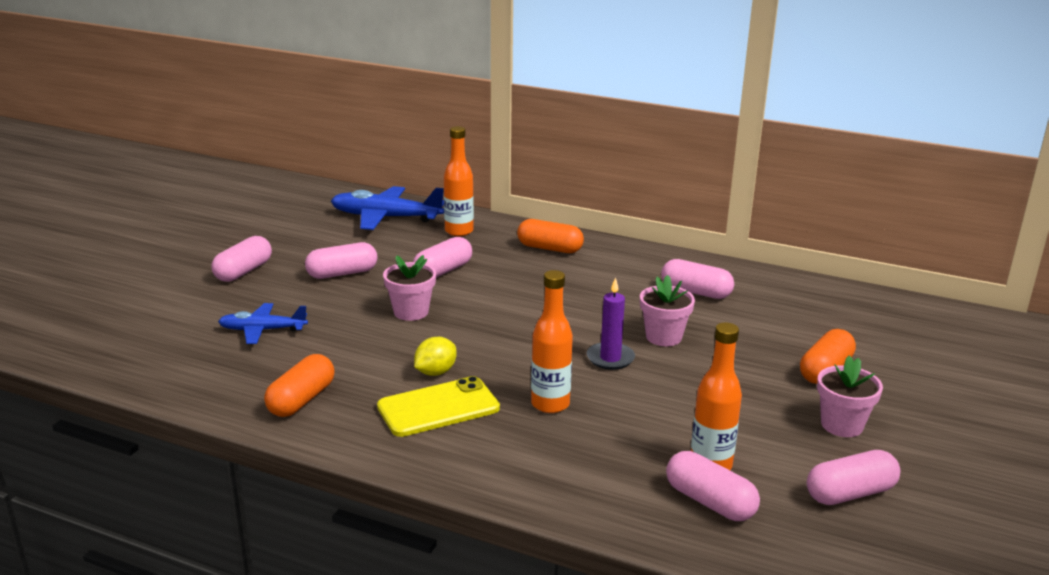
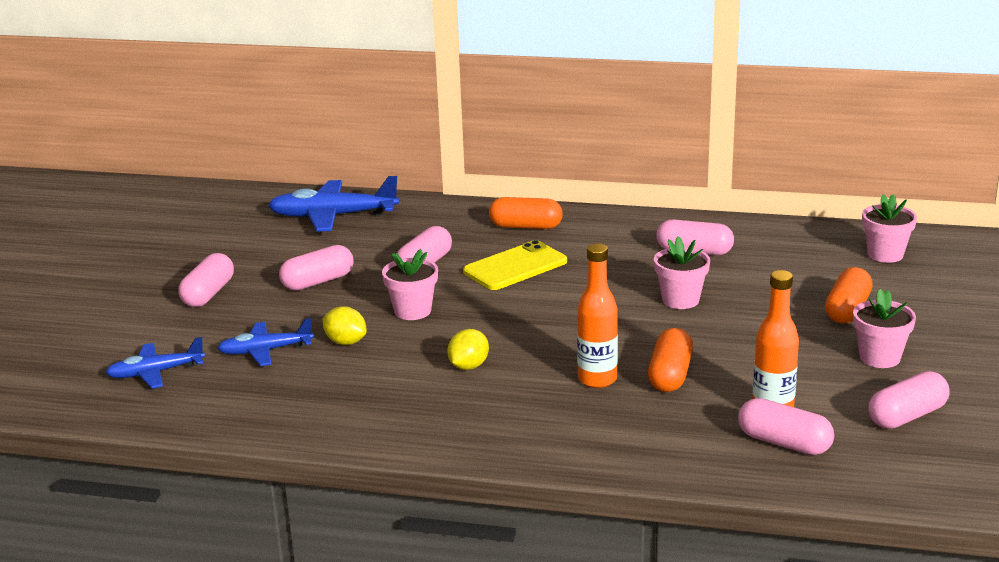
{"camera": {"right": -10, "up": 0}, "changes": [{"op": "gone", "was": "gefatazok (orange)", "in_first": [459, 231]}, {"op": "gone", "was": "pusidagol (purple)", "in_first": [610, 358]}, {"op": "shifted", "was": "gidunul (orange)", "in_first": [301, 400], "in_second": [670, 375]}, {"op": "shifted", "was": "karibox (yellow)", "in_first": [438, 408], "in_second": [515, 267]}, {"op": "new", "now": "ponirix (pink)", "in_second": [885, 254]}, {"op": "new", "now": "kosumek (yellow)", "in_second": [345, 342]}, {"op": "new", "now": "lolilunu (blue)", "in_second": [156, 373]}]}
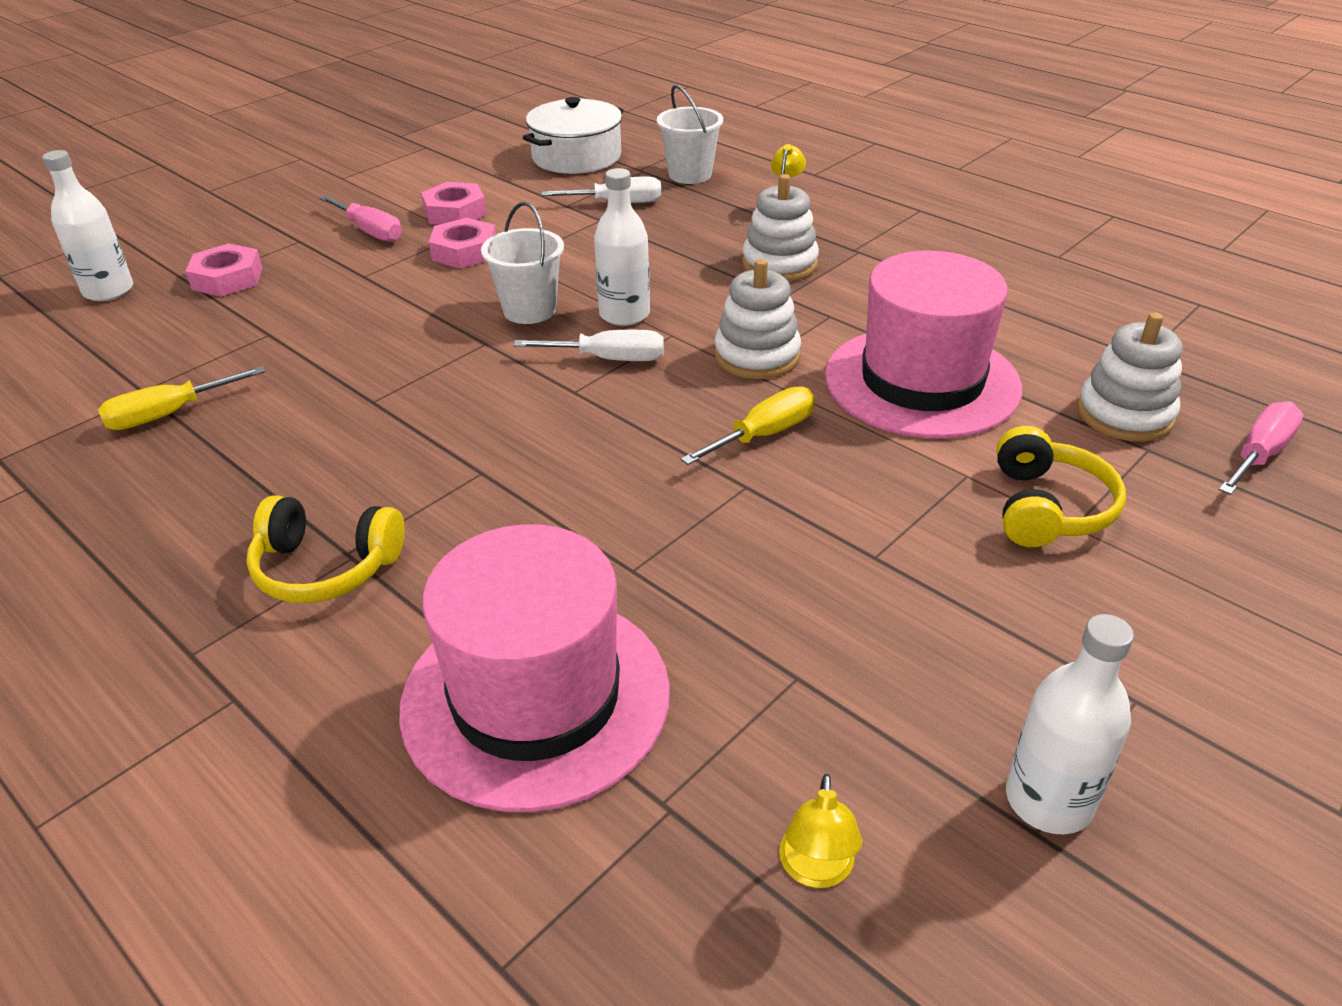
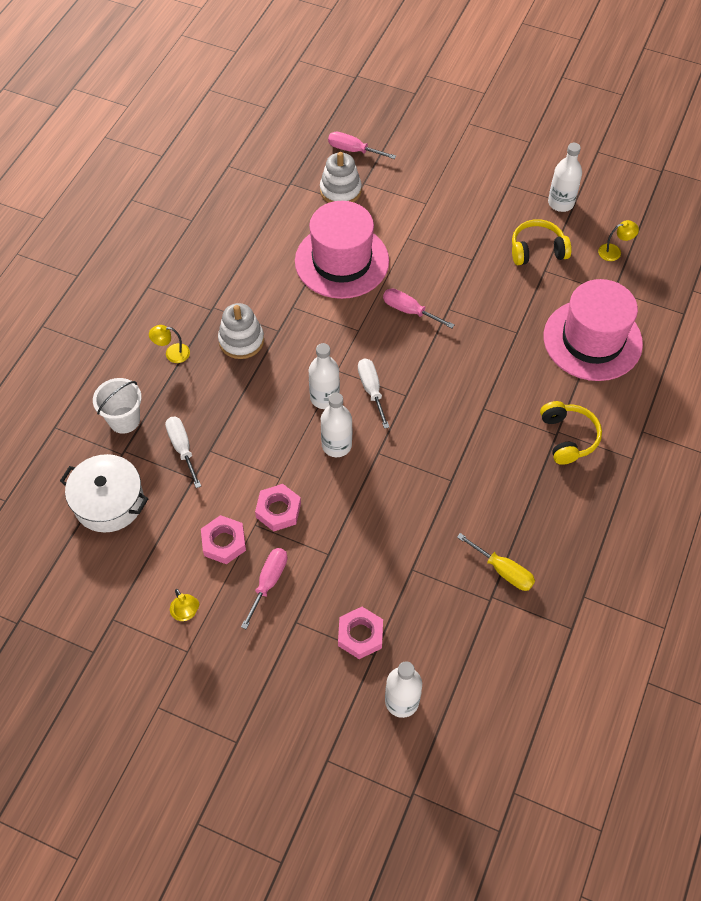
{"camera": {"right": -110, "up": 20}, "changes": [{"op": "swapped", "was": "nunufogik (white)", "now": "gefatazok (white)", "in_first": [529, 310], "in_second": [336, 445]}, {"op": "gone", "was": "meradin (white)", "in_first": [757, 356]}, {"op": "repainted", "was": "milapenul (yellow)", "now": "milapenul (pink)", "in_first": [764, 435], "in_second": [409, 311]}, {"op": "shifted", "was": "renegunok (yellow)", "in_first": [1047, 508], "in_second": [537, 250]}, {"op": "new", "now": "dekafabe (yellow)", "in_second": [186, 613]}]}
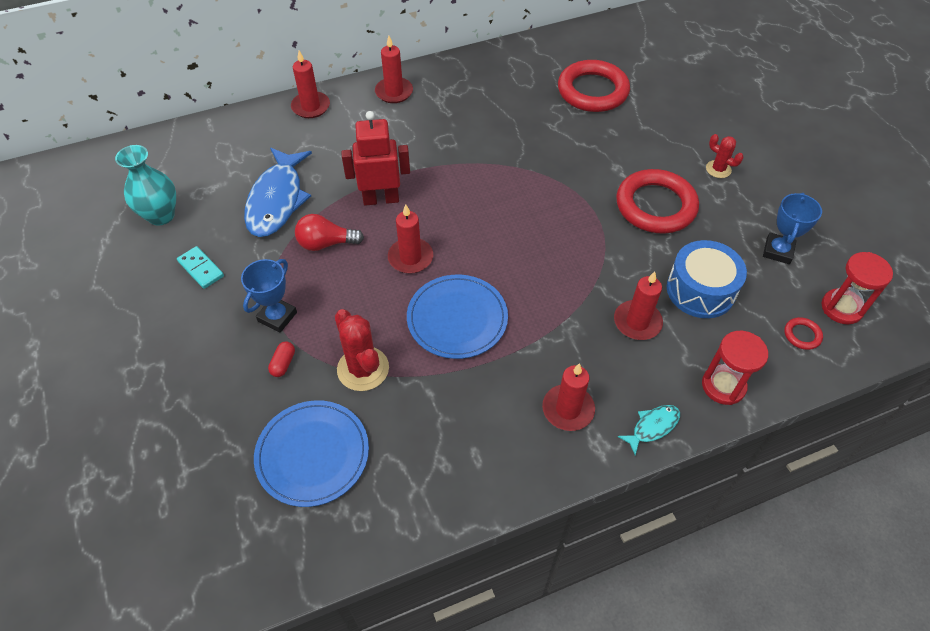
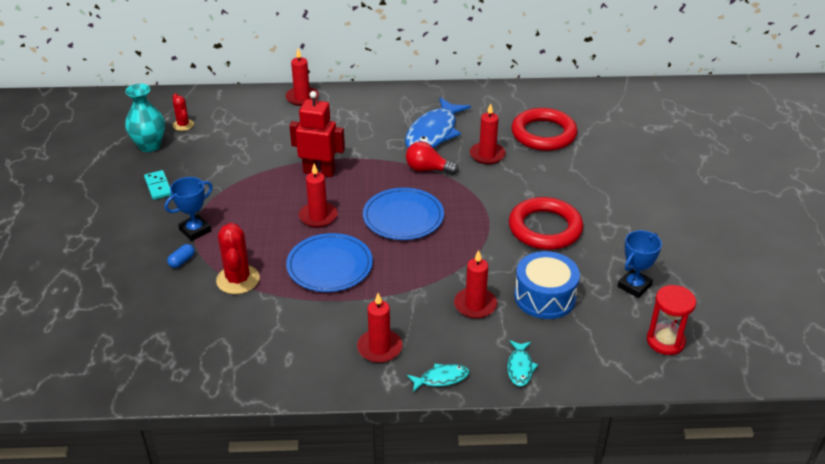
{"camera": {"right": 20, "up": -15}, "changes": [{"op": "shifted", "was": "pusidagol (red)", "in_first": [394, 92], "in_second": [487, 155]}, {"op": "shifted", "was": "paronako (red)", "in_first": [718, 169], "in_second": [183, 125]}, {"op": "shifted", "was": "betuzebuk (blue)", "in_first": [277, 200], "in_second": [433, 133]}, {"op": "shifted", "was": "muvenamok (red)", "in_first": [326, 243], "in_second": [428, 169]}, {"op": "gone", "was": "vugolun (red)", "in_first": [802, 335]}, {"op": "swapped", "was": "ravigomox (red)", "now": "betuzebuk (turquoise)", "in_first": [723, 386], "in_second": [520, 367]}, {"op": "repainted", "was": "gidunul (red)", "now": "gidunul (blue)", "in_first": [283, 363], "in_second": [182, 261]}, {"op": "shifted", "was": "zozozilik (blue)", "in_first": [312, 454], "in_second": [403, 217]}]}
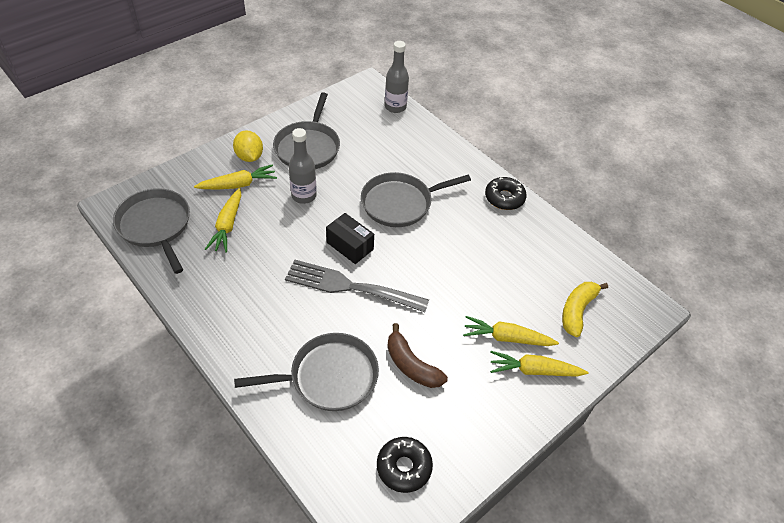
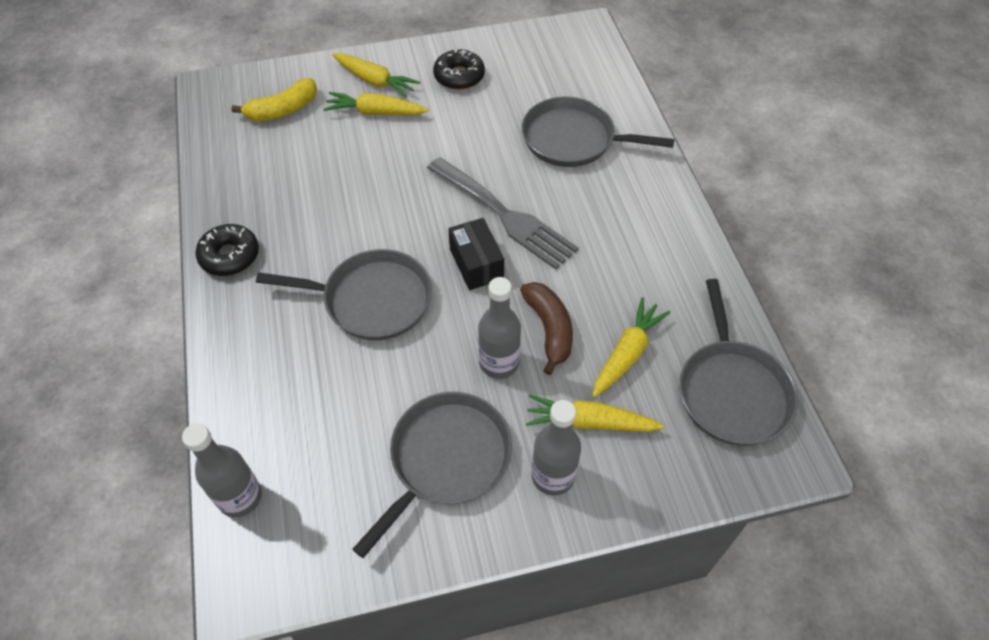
{"camera": {"right": -150, "up": 5}, "changes": [{"op": "swapped", "was": "kosumek (yellow)", "now": "gefatazok (grey)", "in_first": [249, 157], "in_second": [553, 476]}, {"op": "rotated", "was": "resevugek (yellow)", "in_first": [507, 338], "in_second": [375, 112], "clockwise": 150}, {"op": "shifted", "was": "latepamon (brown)", "in_first": [411, 365], "in_second": [549, 329]}, {"op": "shifted", "was": "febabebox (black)", "in_first": [404, 467], "in_second": [459, 76]}]}
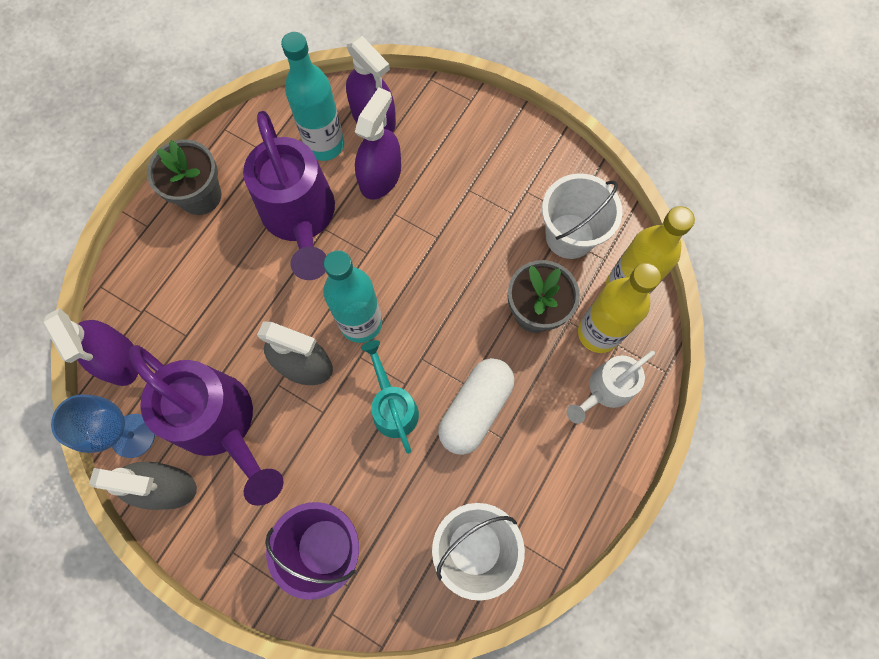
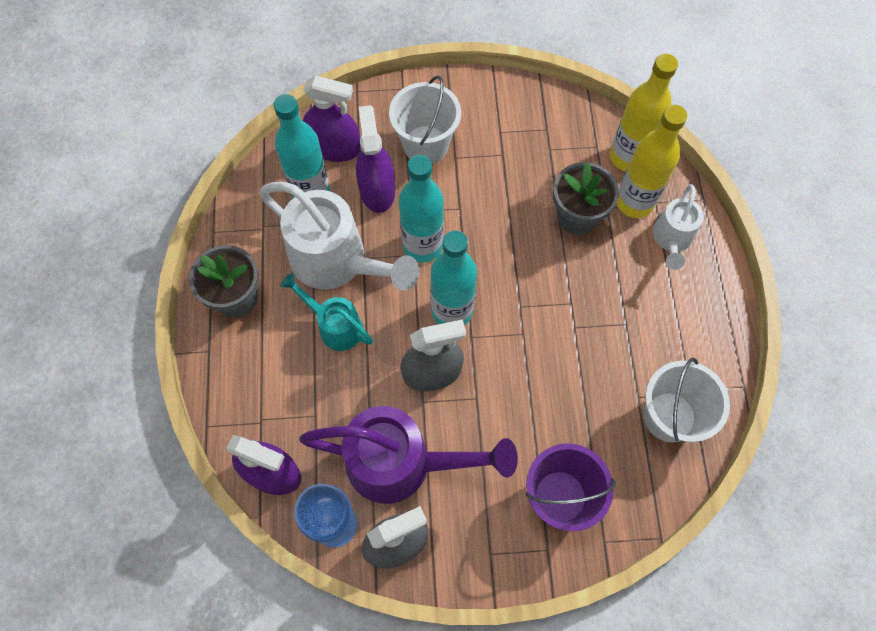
{"camera": {"right": -35, "up": -5}, "changes": [{"op": "repainted", "was": "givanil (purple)", "now": "givanil (white)", "in_first": [300, 217], "in_second": [337, 261]}, {"op": "shifted", "was": "nunufogik (white)", "in_first": [569, 236], "in_second": [426, 145]}, {"op": "shifted", "was": "givanil (turquoise)", "in_first": [393, 407], "in_second": [335, 326]}, {"op": "gone", "was": "gidunul (white)", "in_first": [475, 409]}, {"op": "new", "now": "gefatazok (turquoise)", "in_second": [422, 245]}]}
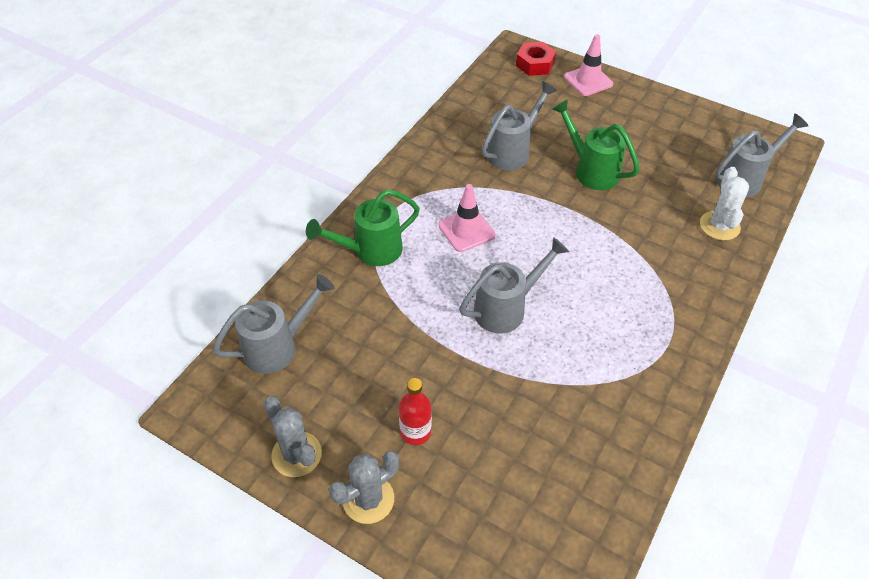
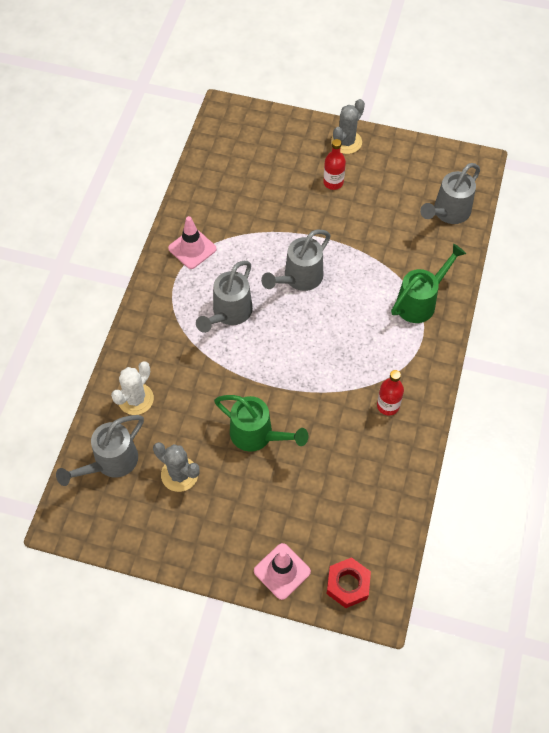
{"camera": {"right": 165, "up": 10}, "changes": [{"op": "shifted", "was": "givanil (grey)", "in_first": [512, 151], "in_second": [229, 313]}, {"op": "rotated", "was": "paronako (white)", "in_first": [719, 226], "in_second": [135, 399], "clockwise": 45}, {"op": "shifted", "was": "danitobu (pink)", "in_first": [466, 230], "in_second": [192, 248]}, {"op": "shifted", "was": "paronako (grey)", "in_first": [296, 454], "in_second": [179, 474]}, {"op": "new", "now": "gefatazok (red)", "in_second": [388, 405]}]}
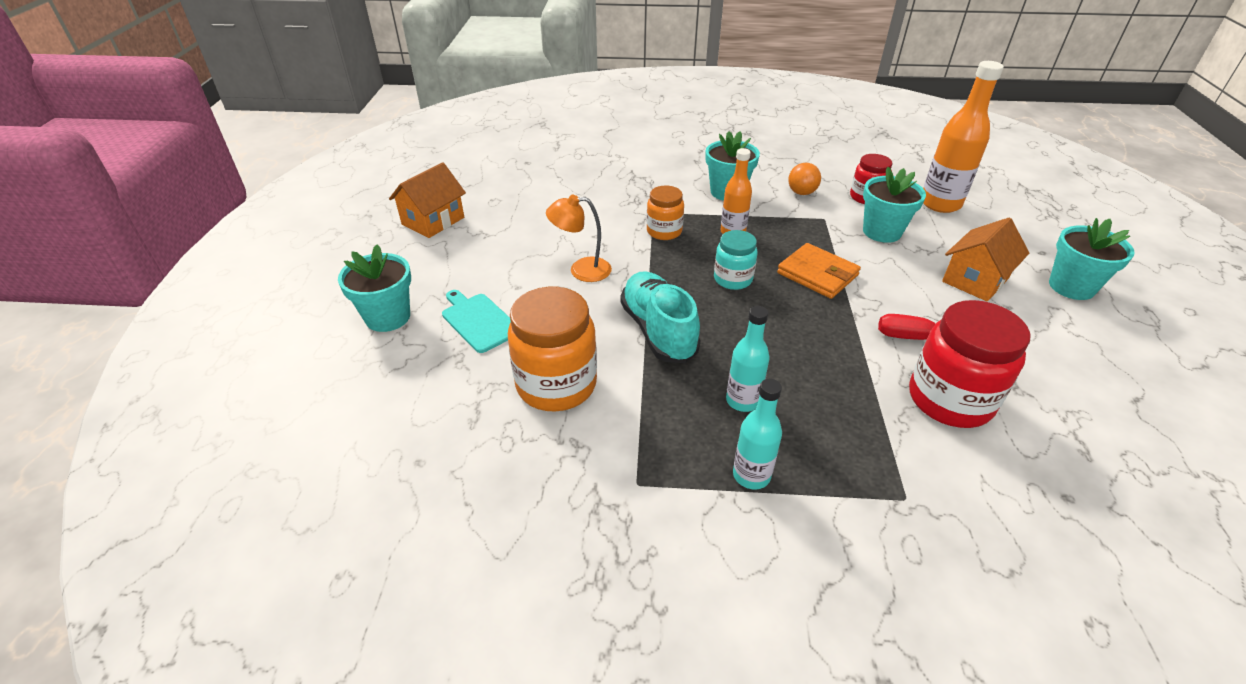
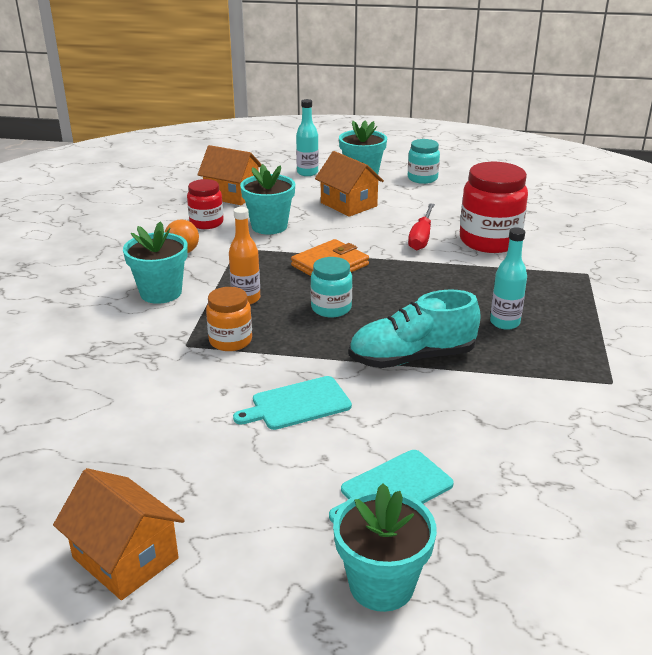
{"camera": {"right": -85, "up": -10}, "changes": [{"op": "swapped", "was": "gefatazok (orange)", "now": "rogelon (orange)", "in_first": [940, 204], "in_second": [232, 195]}, {"op": "swapped", "was": "dekafabe (orange)", "now": "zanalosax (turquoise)", "in_first": [581, 270], "in_second": [297, 404]}, {"op": "gone", "was": "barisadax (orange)", "in_first": [556, 385]}, {"op": "shifted", "was": "gefatazok (turquoise)", "in_first": [751, 475], "in_second": [307, 173]}, {"op": "new", "now": "barisadax (turquoise)", "in_second": [422, 178]}]}
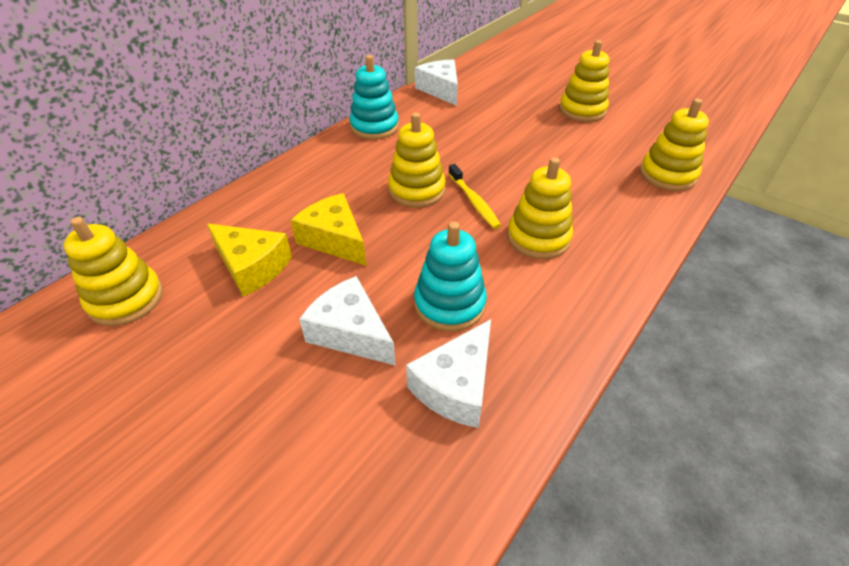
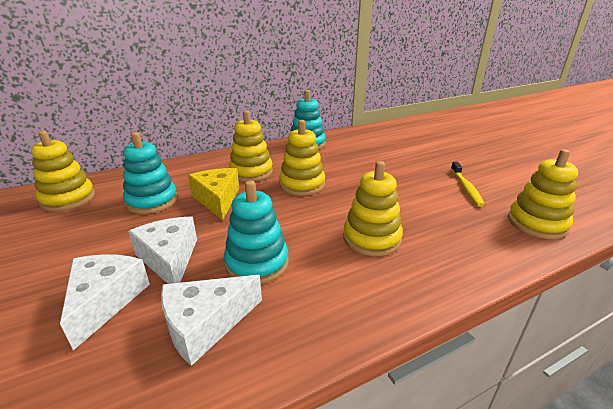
{"camera": {"right": 25, "up": -15}, "changes": [{"op": "shifted", "was": "meradin (yellow)", "in_first": [582, 110], "in_second": [251, 172]}, {"op": "shifted", "was": "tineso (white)", "in_first": [440, 90], "in_second": [105, 301]}, {"op": "shifted", "was": "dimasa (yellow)", "in_first": [474, 201], "in_second": [466, 188]}, {"op": "swapped", "was": "tineso (yellow)", "now": "meradin (turquoise)", "in_first": [252, 267], "in_second": [152, 201]}]}
